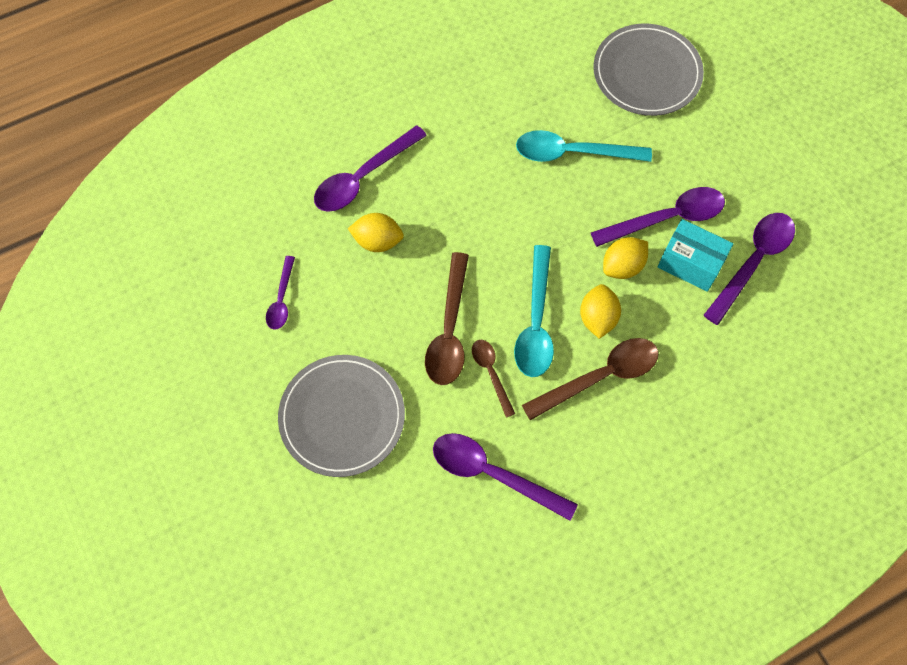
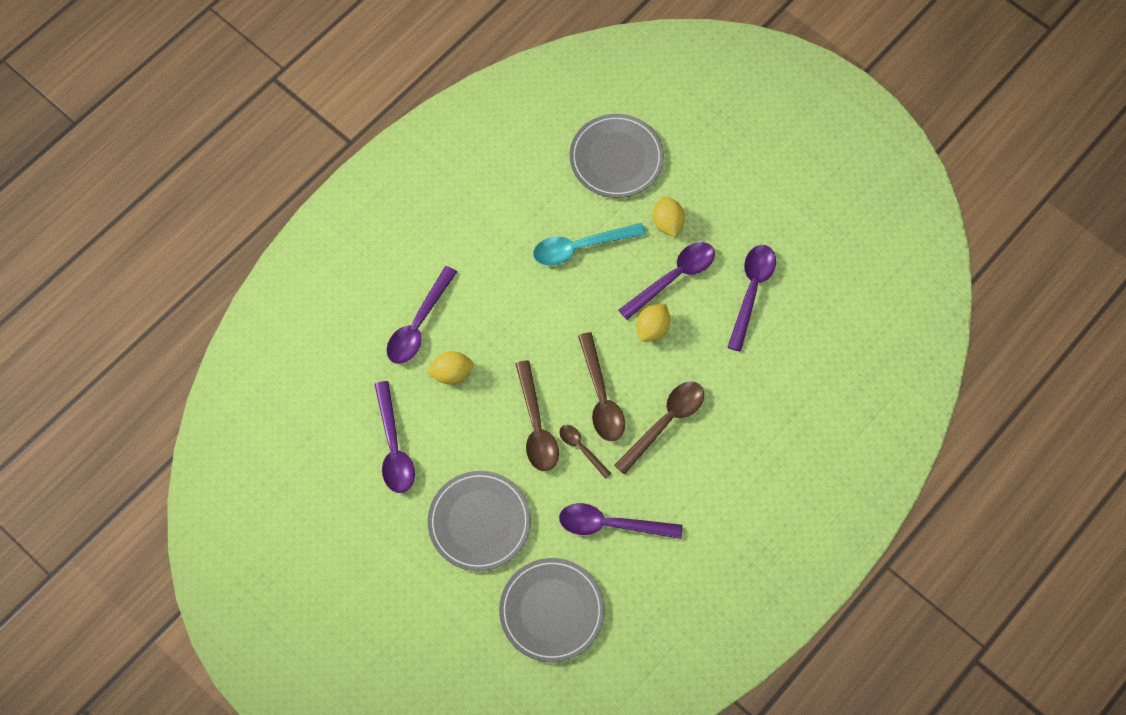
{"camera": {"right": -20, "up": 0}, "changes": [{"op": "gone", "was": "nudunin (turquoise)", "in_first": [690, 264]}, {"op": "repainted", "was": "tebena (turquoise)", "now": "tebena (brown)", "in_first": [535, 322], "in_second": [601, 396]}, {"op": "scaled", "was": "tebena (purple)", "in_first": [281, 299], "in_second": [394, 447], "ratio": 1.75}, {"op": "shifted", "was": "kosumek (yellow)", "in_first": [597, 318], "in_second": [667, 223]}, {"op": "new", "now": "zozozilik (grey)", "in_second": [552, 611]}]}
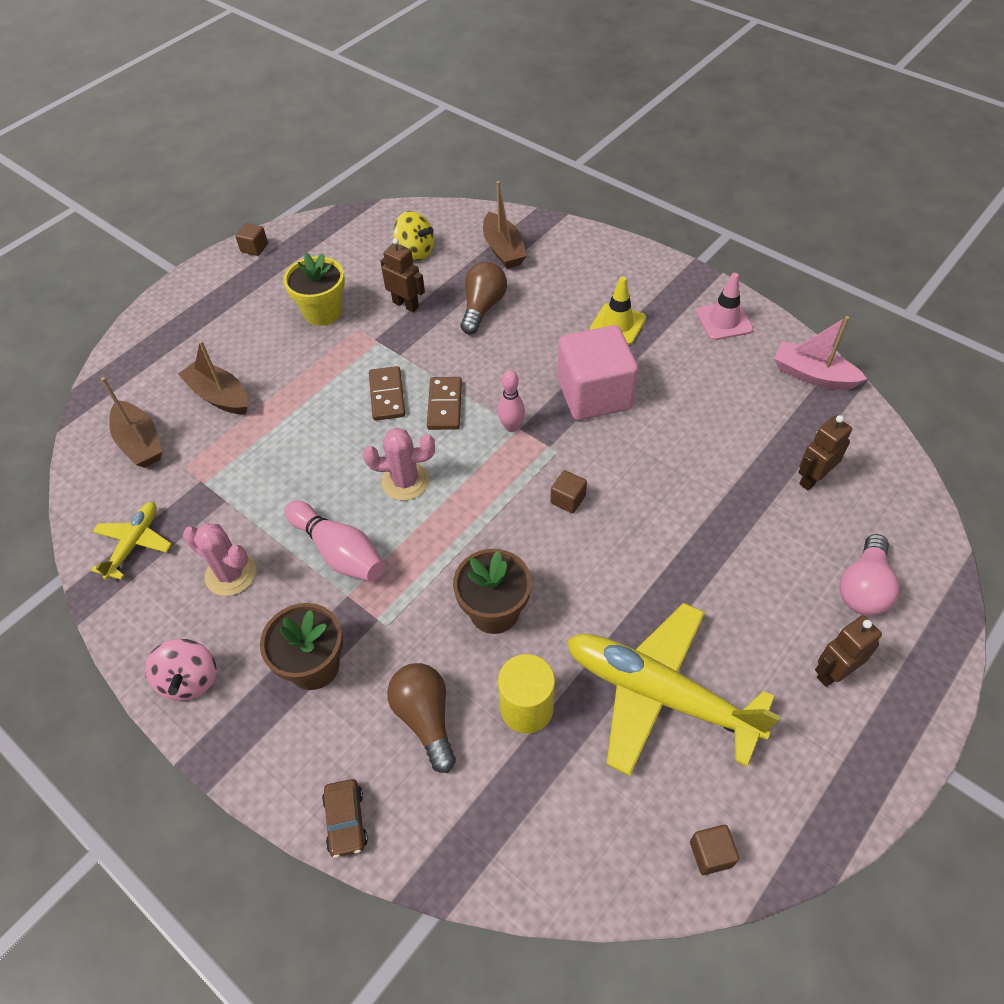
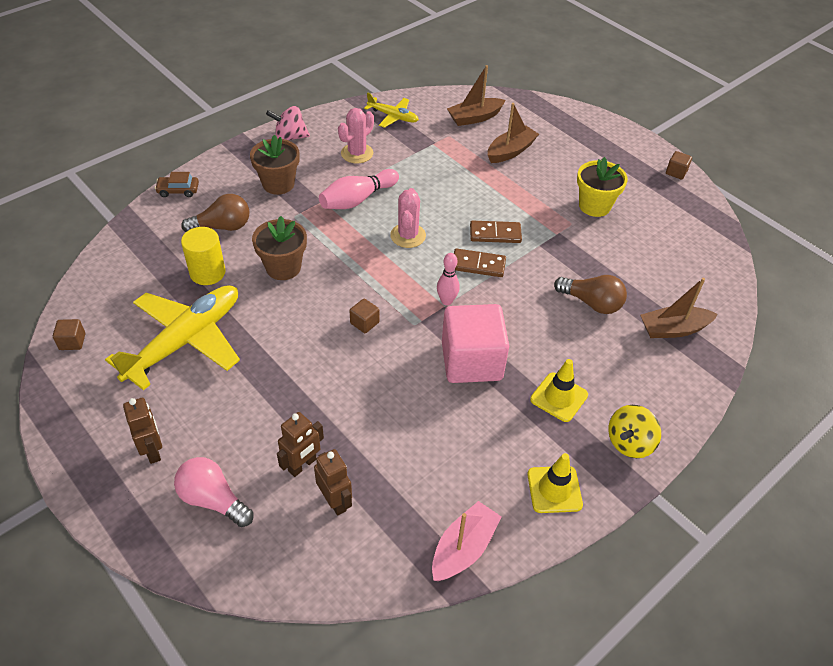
{"camera": {"right": 95, "up": -5}, "changes": [{"op": "shifted", "was": "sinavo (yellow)", "in_first": [415, 252], "in_second": [629, 443]}, {"op": "shifted", "was": "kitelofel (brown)", "in_first": [406, 304], "in_second": [302, 465]}, {"op": "repainted", "was": "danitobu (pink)", "now": "danitobu (yellow)", "in_first": [724, 321], "in_second": [554, 489]}]}
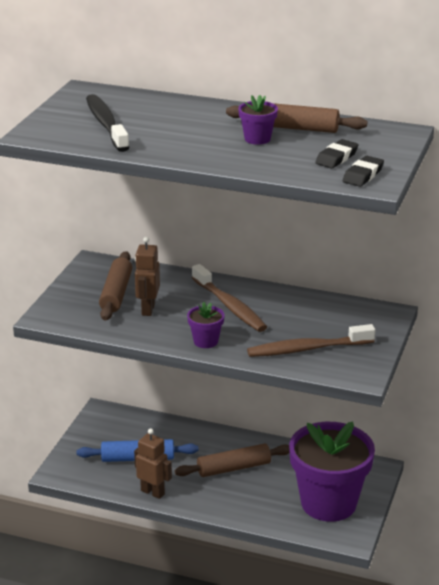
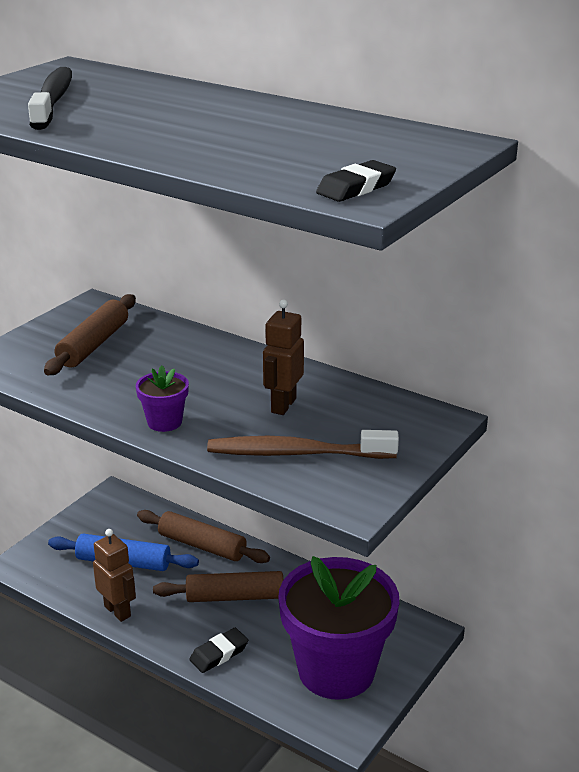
{"camera": {"right": 15, "up": 0}, "changes": [{"op": "gone", "was": "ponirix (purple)", "in_first": [257, 139]}, {"op": "shifted", "was": "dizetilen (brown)", "in_first": [295, 128], "in_second": [202, 545]}, {"op": "shifted", "was": "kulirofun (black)", "in_first": [336, 158], "in_second": [219, 654]}, {"op": "shifted", "was": "kitelofel (brown)", "in_first": [148, 309], "in_second": [283, 405]}, {"op": "gone", "was": "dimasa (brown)", "in_first": [230, 306]}]}
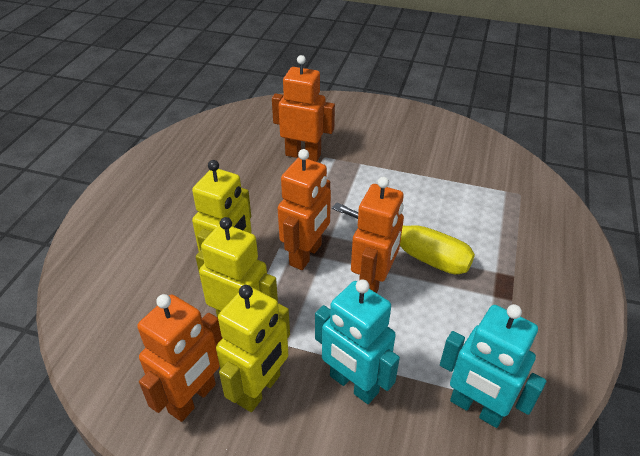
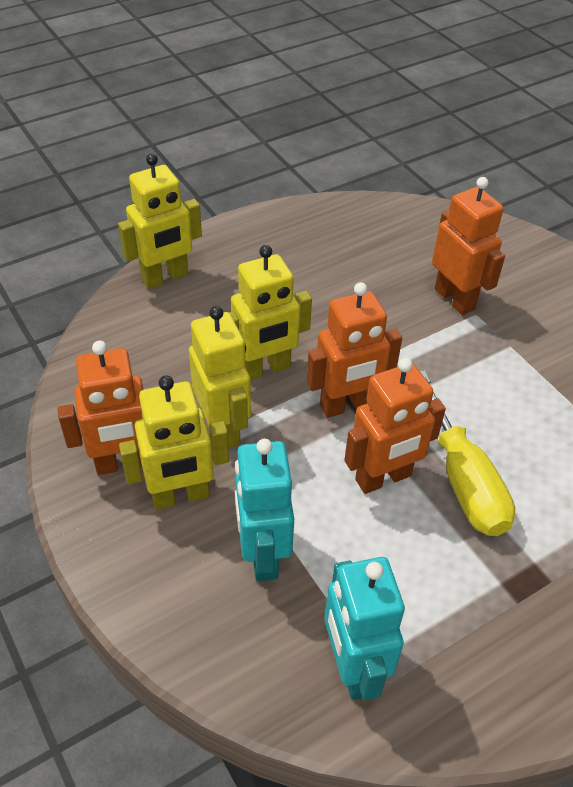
{"camera": {"right": 40, "up": 5}, "changes": [{"op": "new", "now": "kitelofel (yellow)", "in_second": [165, 278]}]}
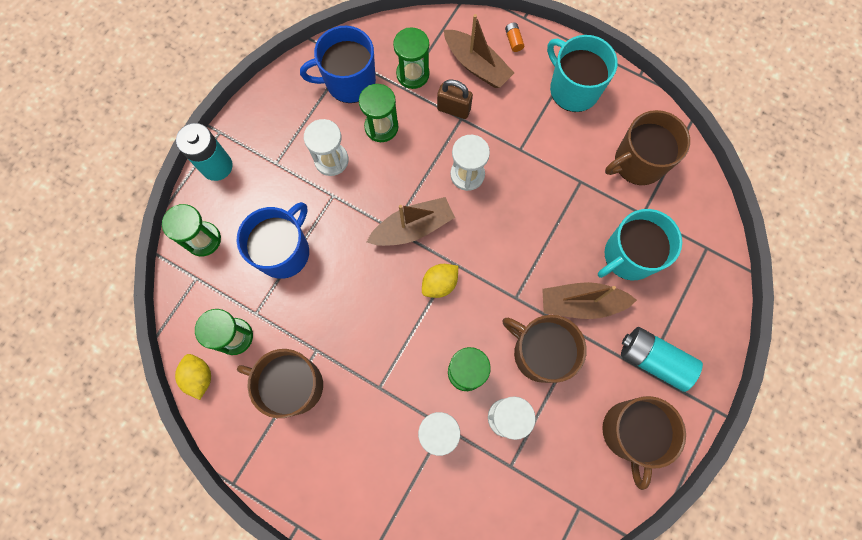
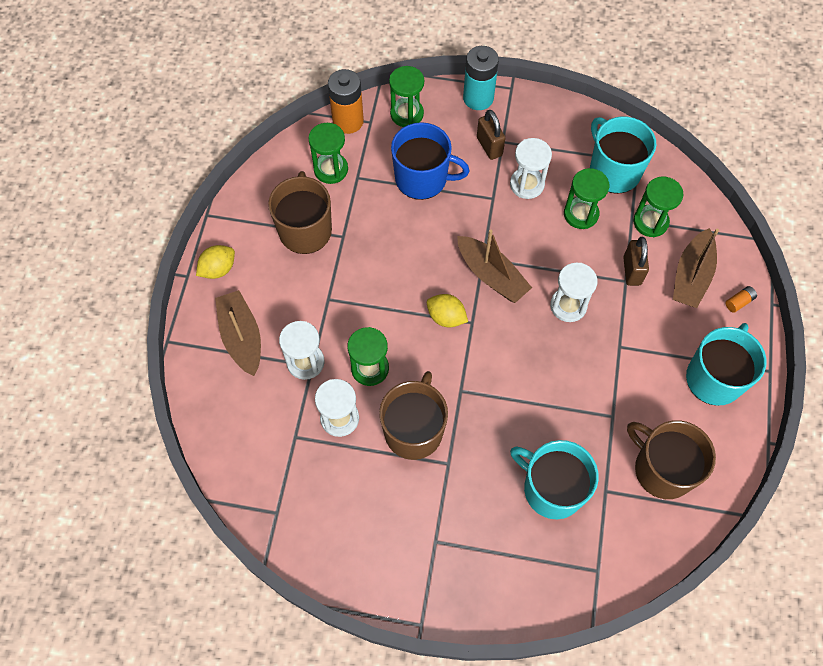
{"camera": {"right": 70, "up": -10}, "changes": [{"op": "repainted", "was": "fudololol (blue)", "now": "fudololol (turquoise)", "in_first": [349, 82], "in_second": [613, 171]}, {"op": "shifted", "was": "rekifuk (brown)", "in_first": [581, 303], "in_second": [242, 337]}, {"op": "gone", "was": "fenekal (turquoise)", "in_first": [653, 360]}, {"op": "shifted", "was": "kosumek (yellow)", "in_first": [199, 377], "in_second": [218, 269]}, {"op": "gone", "was": "fudololol (brown)", "in_first": [630, 432]}, {"op": "new", "now": "fenekal (orange)", "in_second": [348, 121]}, {"op": "new", "now": "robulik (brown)", "in_second": [489, 146]}]}
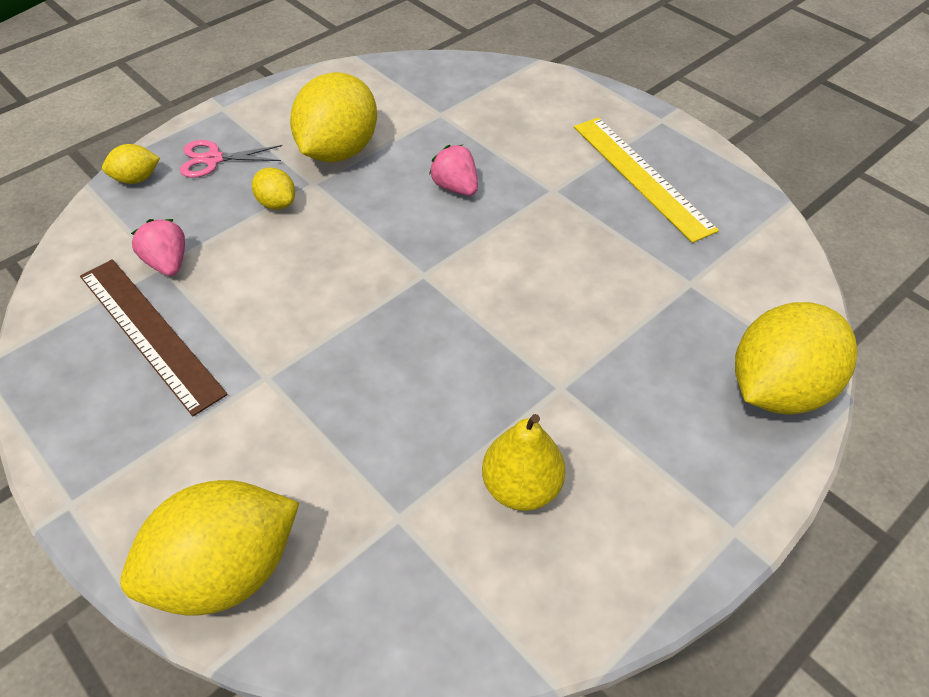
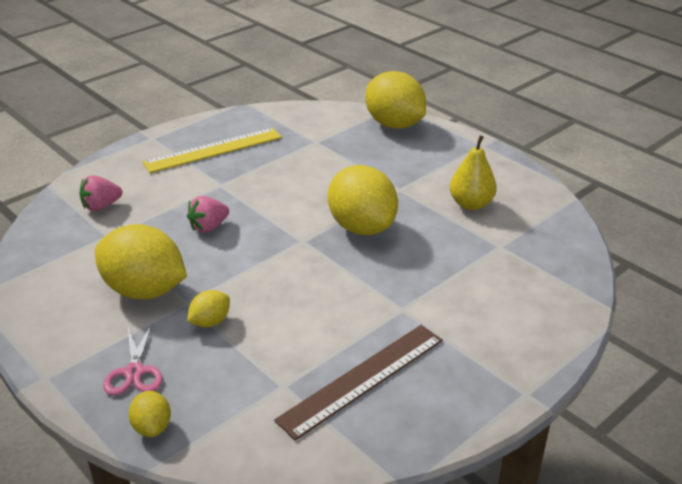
{"camera": {"right": -90, "up": -15}, "changes": [{"op": "shifted", "was": "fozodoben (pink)", "in_first": [168, 263], "in_second": [101, 206]}, {"op": "shifted", "was": "kosumek (yellow)", "in_first": [226, 571], "in_second": [362, 227]}]}
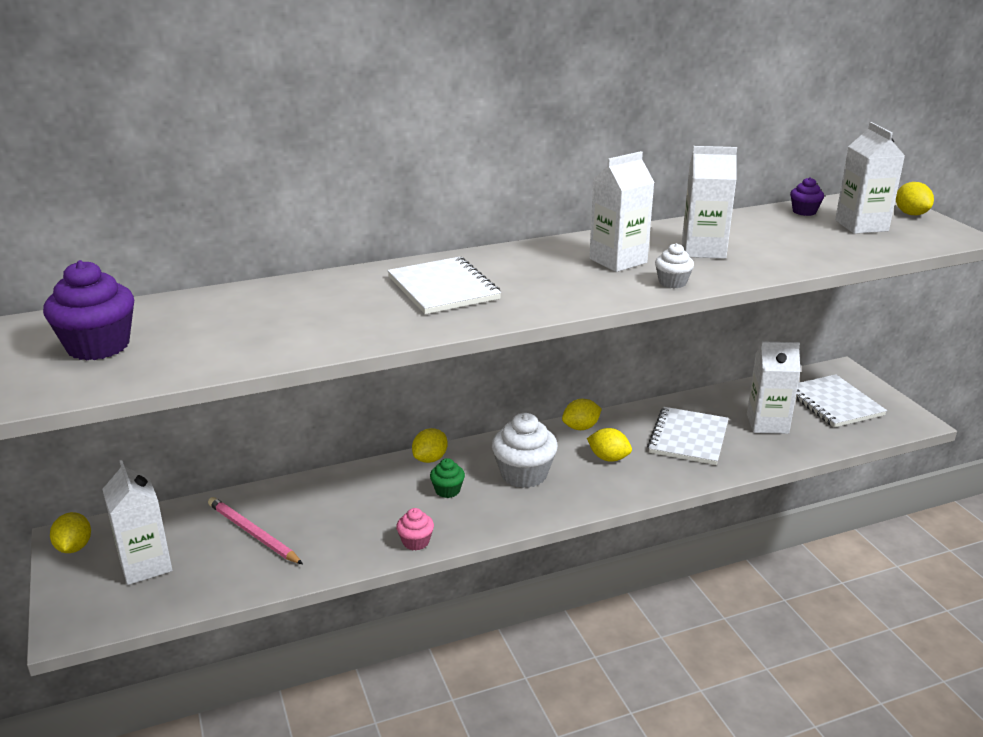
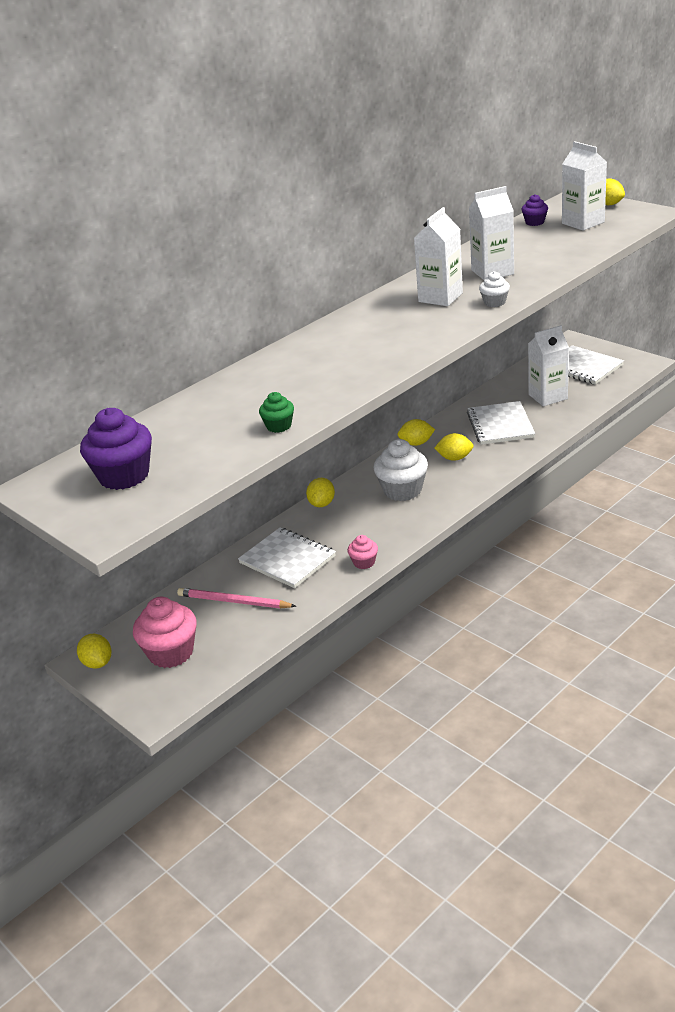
{"camera": {"right": -20, "up": 5}, "changes": [{"op": "shifted", "was": "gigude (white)", "in_first": [443, 288], "in_second": [287, 560]}, {"op": "rotated", "was": "kosumek (yellow)", "in_first": [581, 427], "in_second": [416, 443], "clockwise": 45}, {"op": "shifted", "was": "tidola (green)", "in_first": [447, 490], "in_second": [279, 426]}, {"op": "swapped", "was": "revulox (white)", "now": "tidola (pink)", "in_first": [145, 565], "in_second": [171, 653]}]}
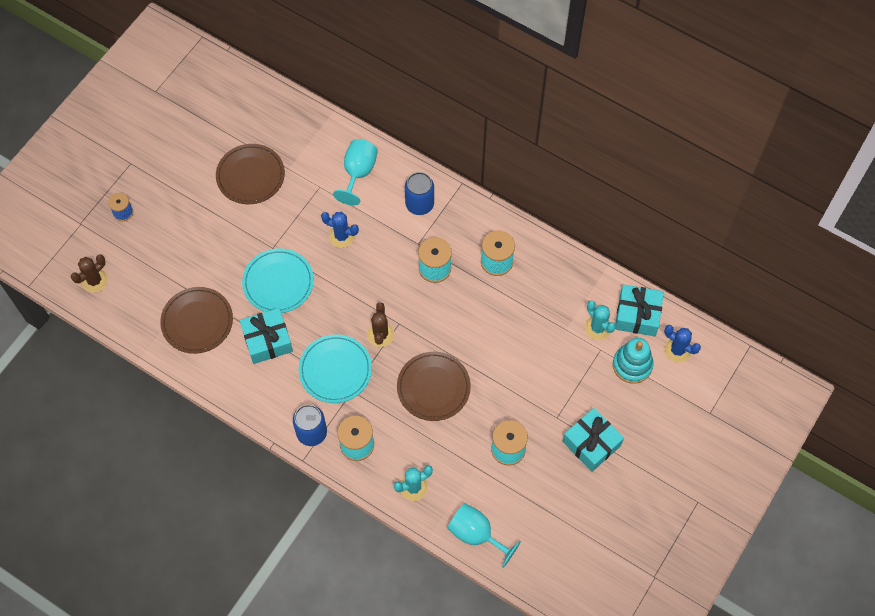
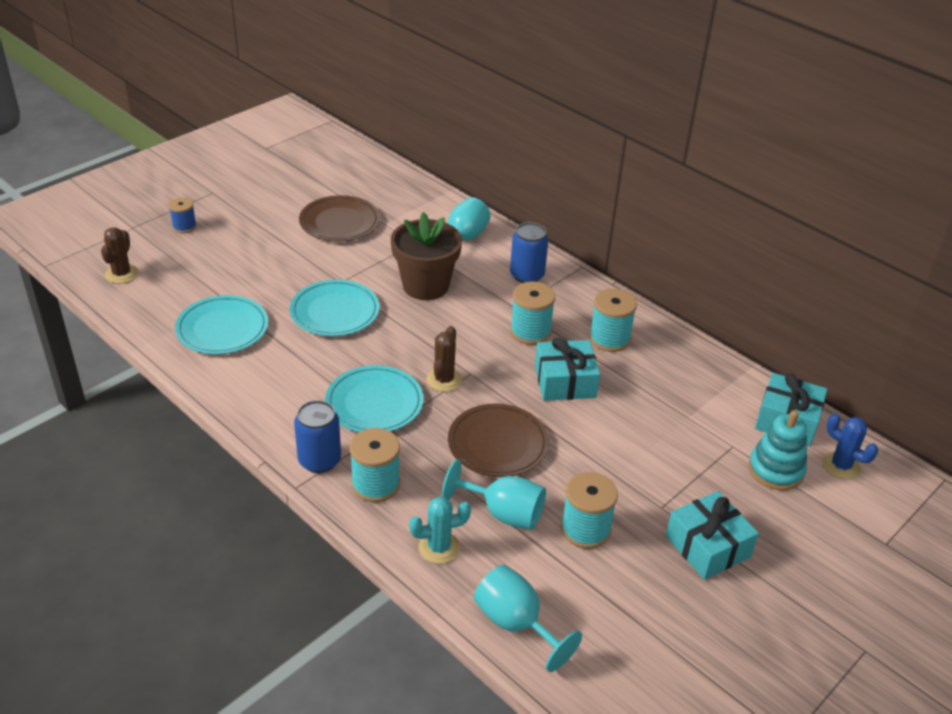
{"camera": {"right": 10, "up": -25}, "changes": [{"op": "swapped", "was": "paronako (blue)", "now": "ponirix (brown)", "in_first": [341, 236], "in_second": [425, 286]}, {"op": "rotated", "was": "paronako (brown)", "in_first": [94, 280], "in_second": [122, 274], "clockwise": -45}, {"op": "repainted", "was": "zozozilik (brown)", "now": "zozozilik (turquoise)", "in_first": [197, 321], "in_second": [222, 328]}, {"op": "gone", "was": "paronako (turquoise)", "in_first": [597, 328]}, {"op": "shifted", "was": "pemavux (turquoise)", "in_first": [267, 340], "in_second": [565, 382]}, {"op": "new", "now": "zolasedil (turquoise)", "in_second": [503, 513]}]}
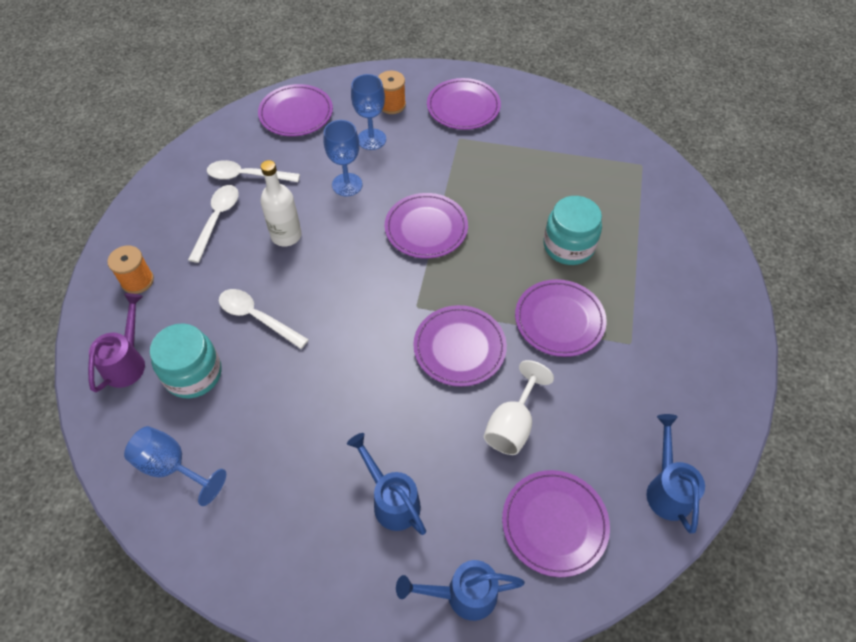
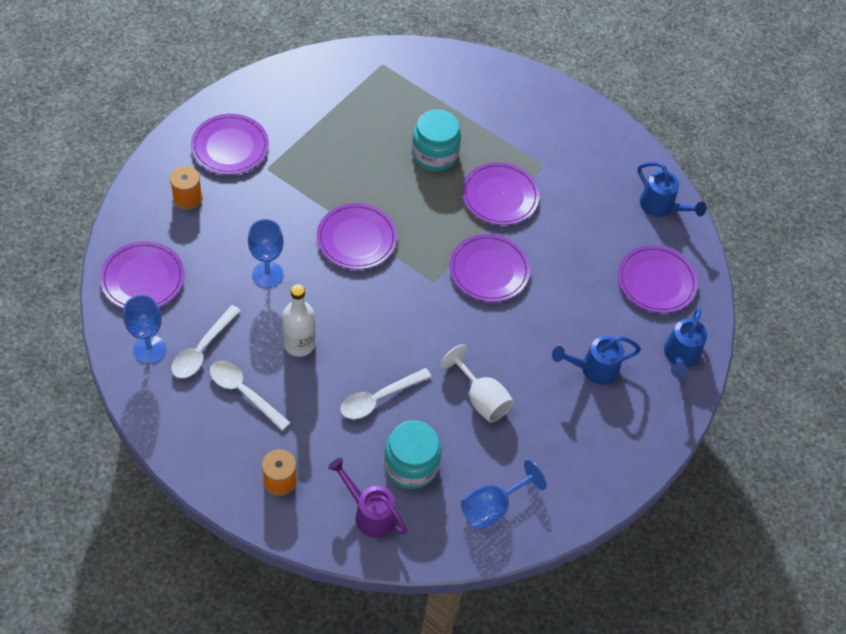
{"camera": {"right": -70, "up": 0}, "changes": [{"op": "shifted", "was": "zolasedil (blue)", "in_first": [371, 139], "in_second": [149, 350]}, {"op": "shifted", "was": "zolasedil (white)", "in_first": [512, 424], "in_second": [481, 398]}, {"op": "rotated", "was": "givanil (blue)", "in_first": [667, 488], "in_second": [661, 207], "clockwise": -150}]}
